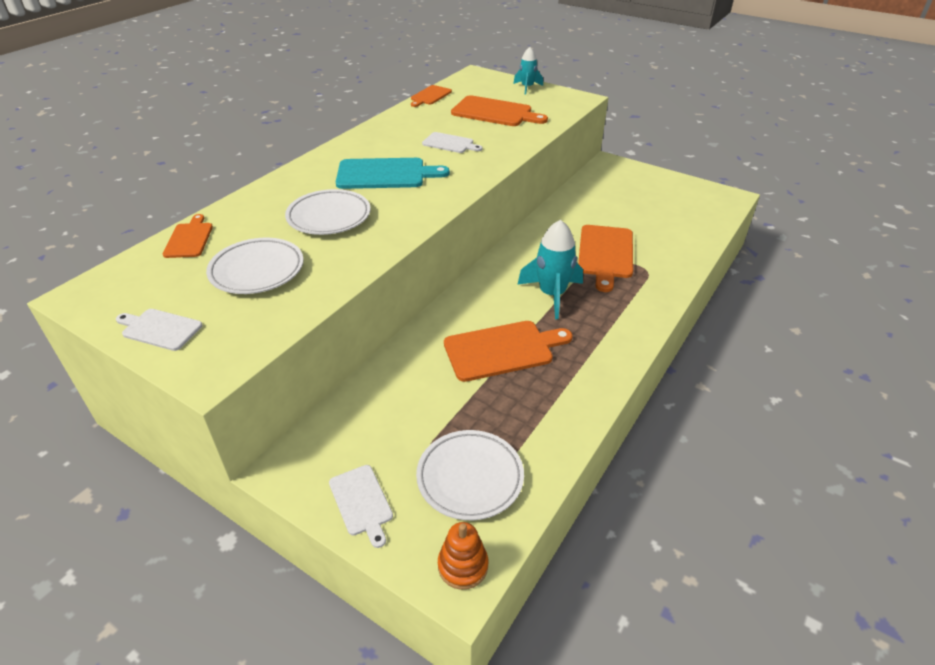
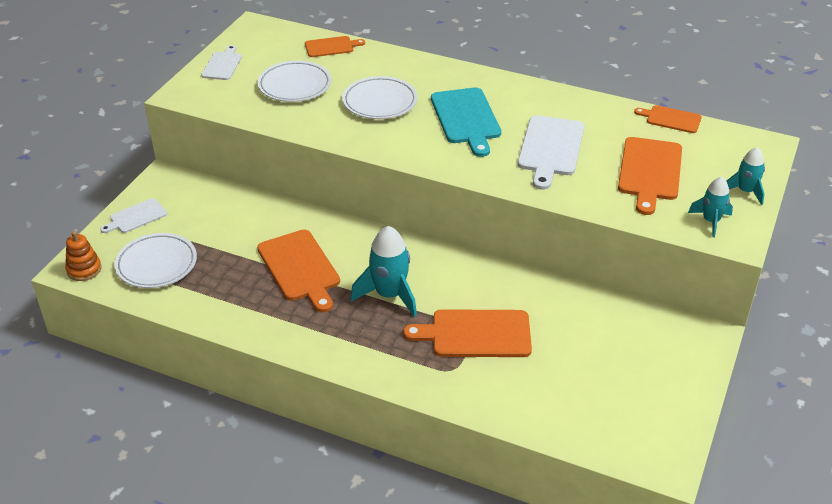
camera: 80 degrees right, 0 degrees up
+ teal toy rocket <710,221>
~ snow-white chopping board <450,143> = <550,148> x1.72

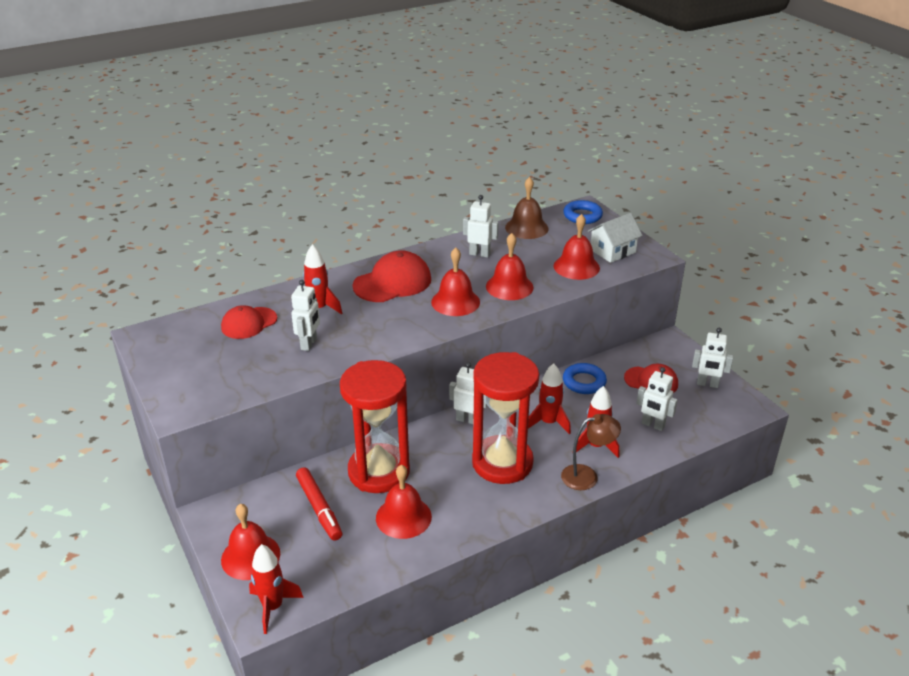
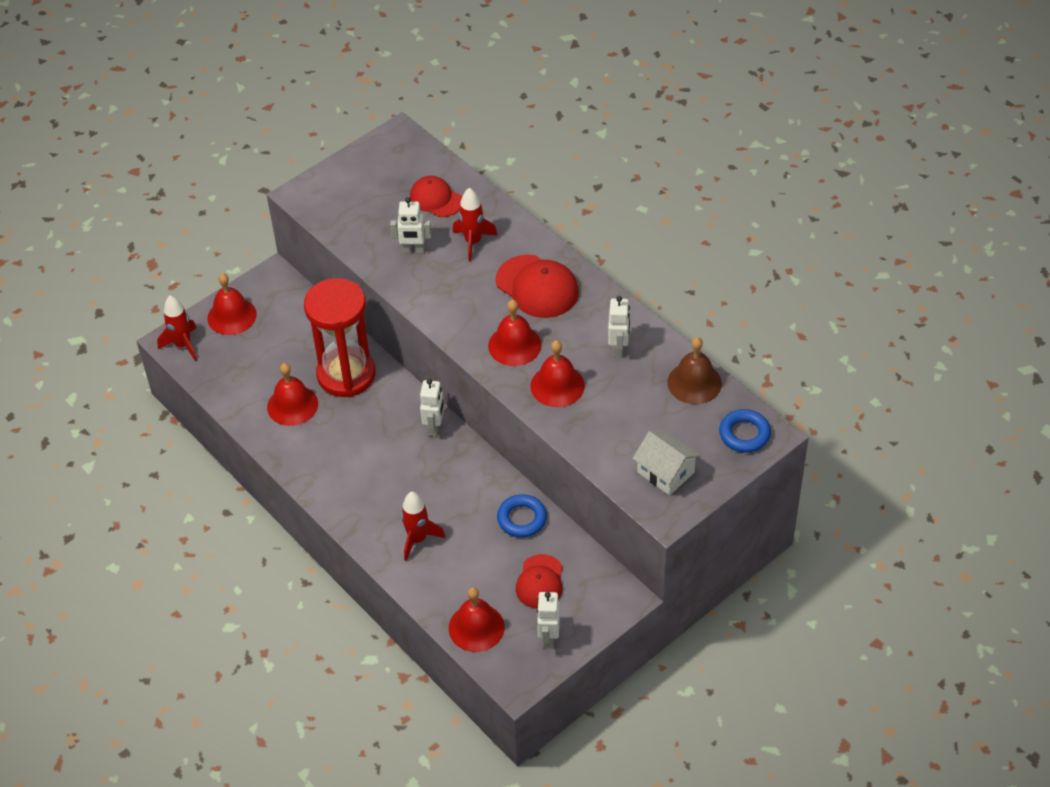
camera: 80 degrees right, 15 degrees up
- scarlet marker pen <319,508>
- scarlet hourglass <502,463>
- scarlet toy rocket <548,423>
- dark brown reading lamp <587,476>
- snow-white toy robot <653,425>
~ scarlet hand bell <576,267> to <476,627>

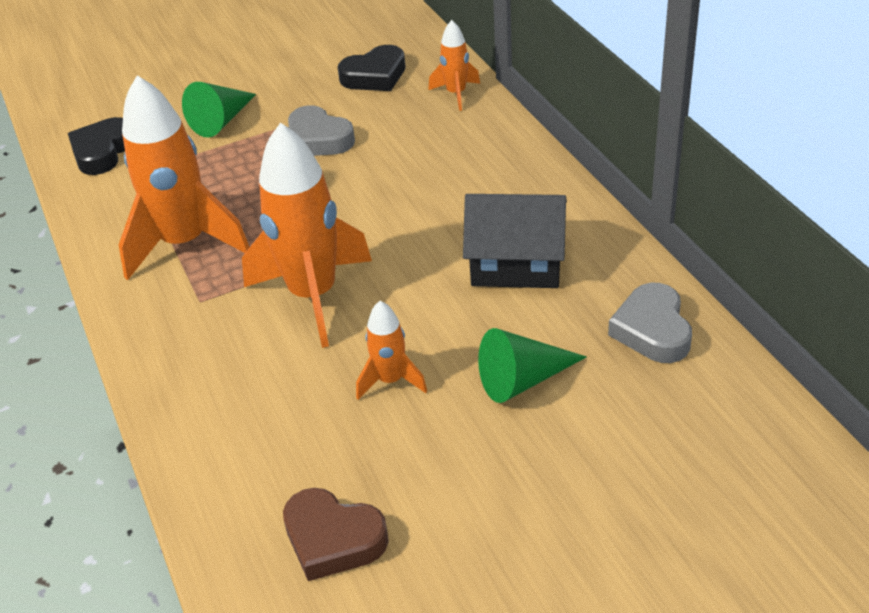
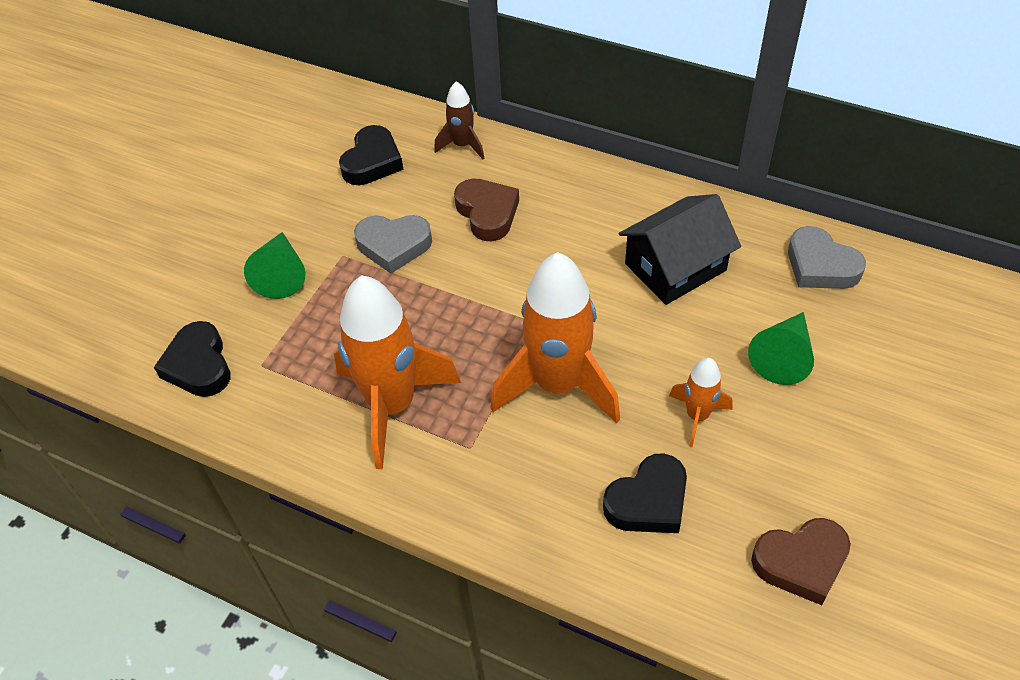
camera: 40 degrees left, 10 degrees up
+ dark brown heart <487,213>
+ jet-black heart <648,501>
~ orange toy rocket <456,94> to dark brown toy rocket <462,145>

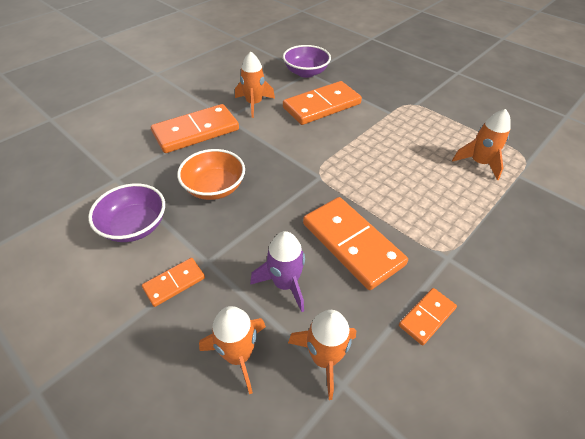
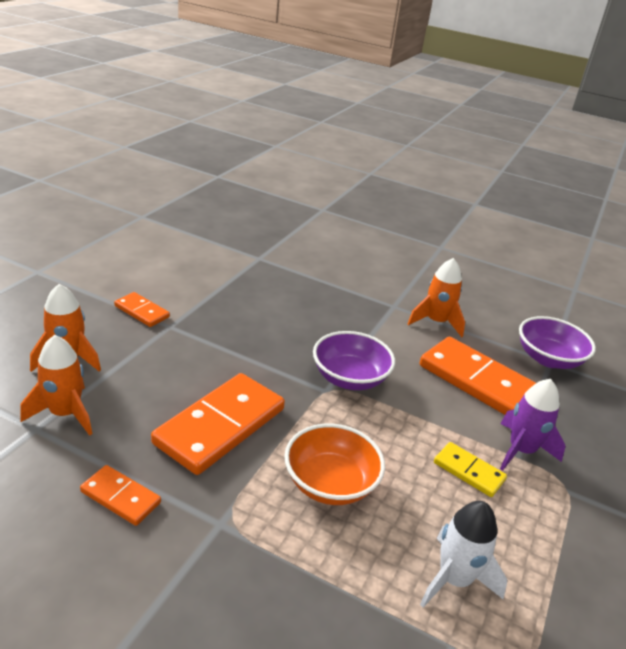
camera: 70 degrees right, 15 degrees down
- orange domino <196,131>
+ yellow domino <469,471>
~ purple bowl <135,226> to <349,378>
~ orange bowl <214,187> to <330,483>
~ purple toy rocket <285,283> to <521,450>
~ orange toy rocket <479,163> to snow-white toy rocket <454,579>

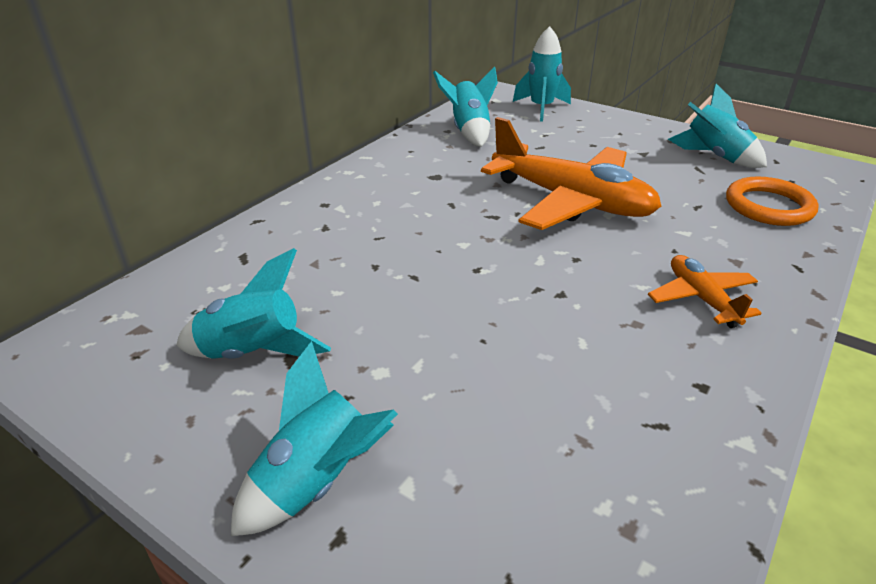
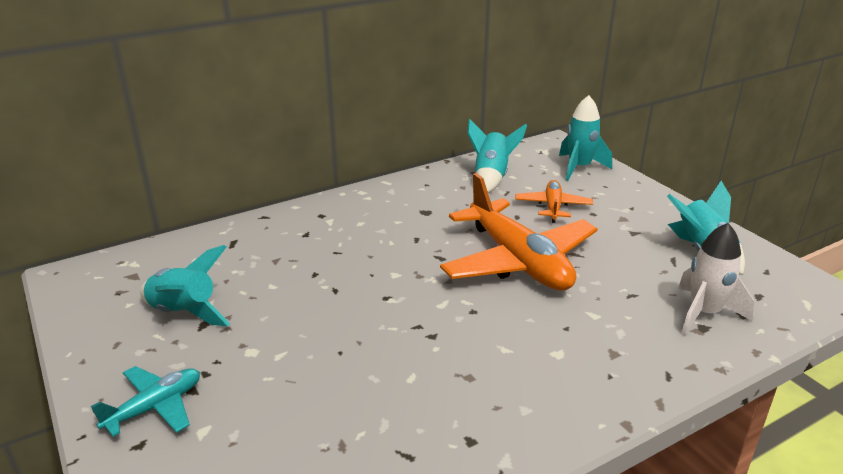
camera: 25 degrees right, 5 degrees down
~ orange toy plane <701,299> to <553,207>
~ teal toy rocket <318,481> to teal toy plane <155,407>
~ orange hoop <768,206> to snow-white toy rocket <704,313>

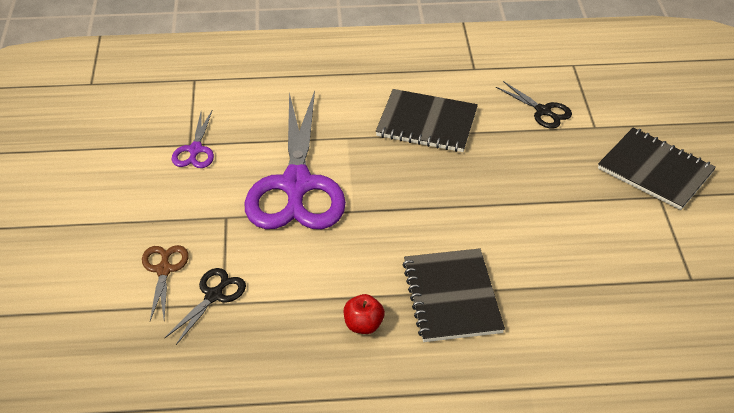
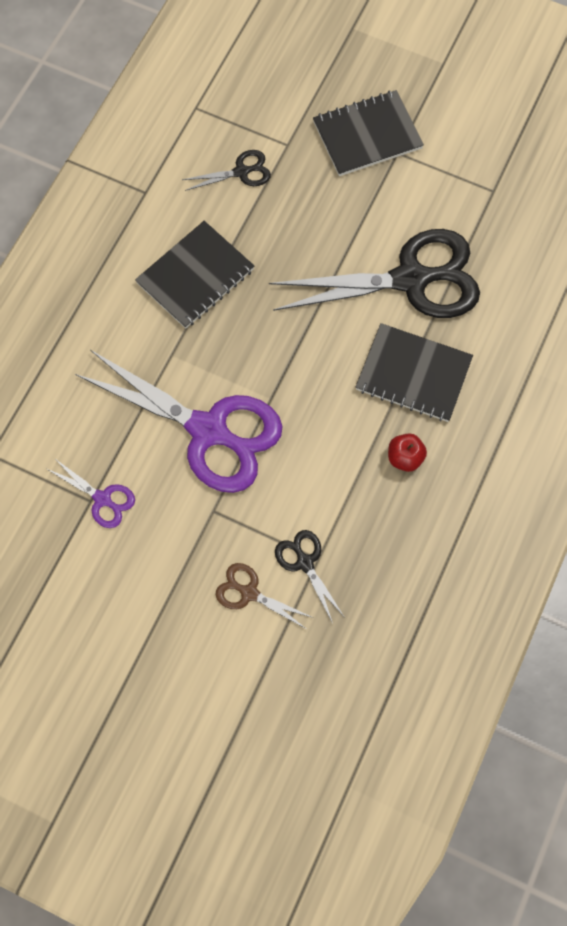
camera: 60 degrees left, 25 degrees up
+ jet-black pair of scissors <410,279>

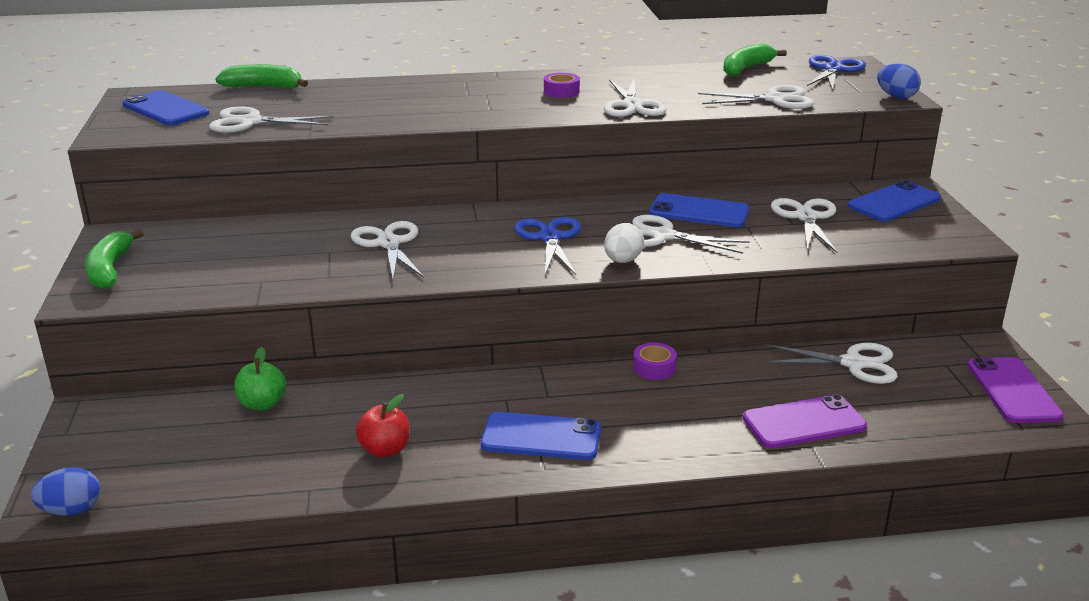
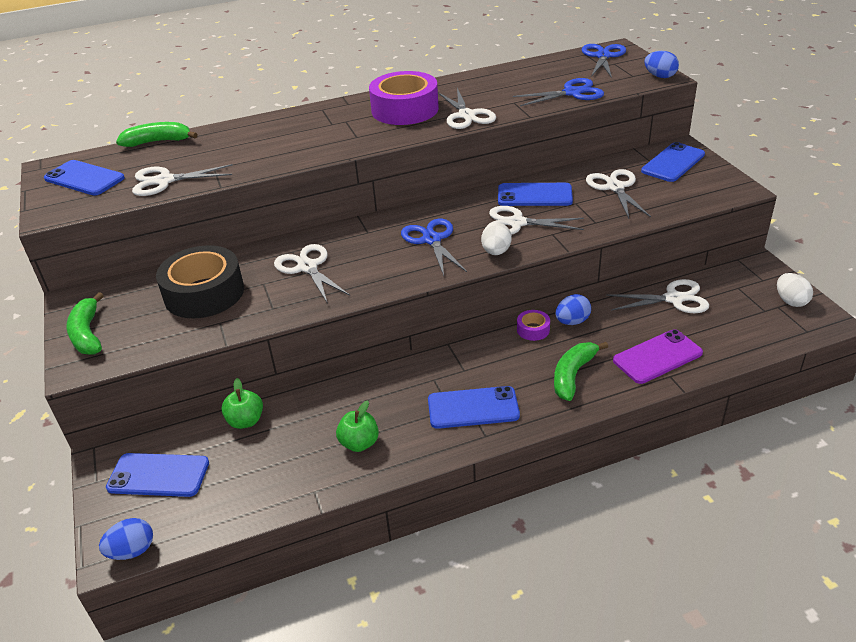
camera: 10 degrees left, 10 degrees up
+ cobalt smartphone <158,475>
+ jet-black roll of tape <204,293>
+ cobalt toy egg <572,321>
~ emerald toy banana <746,69> to <573,375>
~ purple smartphone <1013,390> to snow-white toy egg <790,301>
~ scarlet toy apple <385,450> to emerald toy apple <359,443>
~ snow-white pair of scissors <775,99> to cobalt pair of scissors <572,93>
~ purple roll of tape <561,91> = <405,109> x2.32

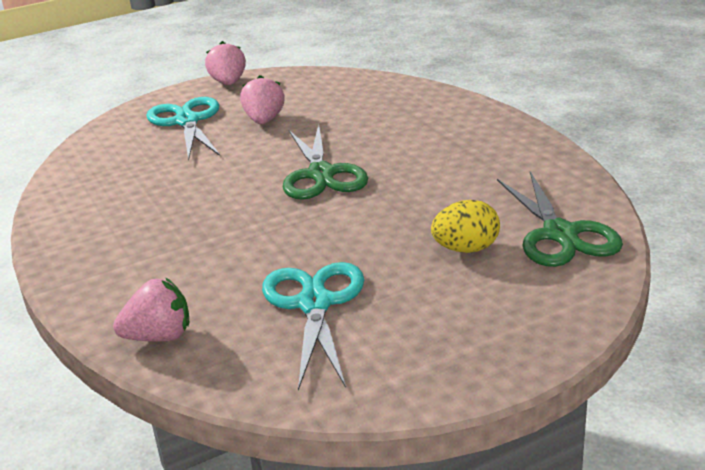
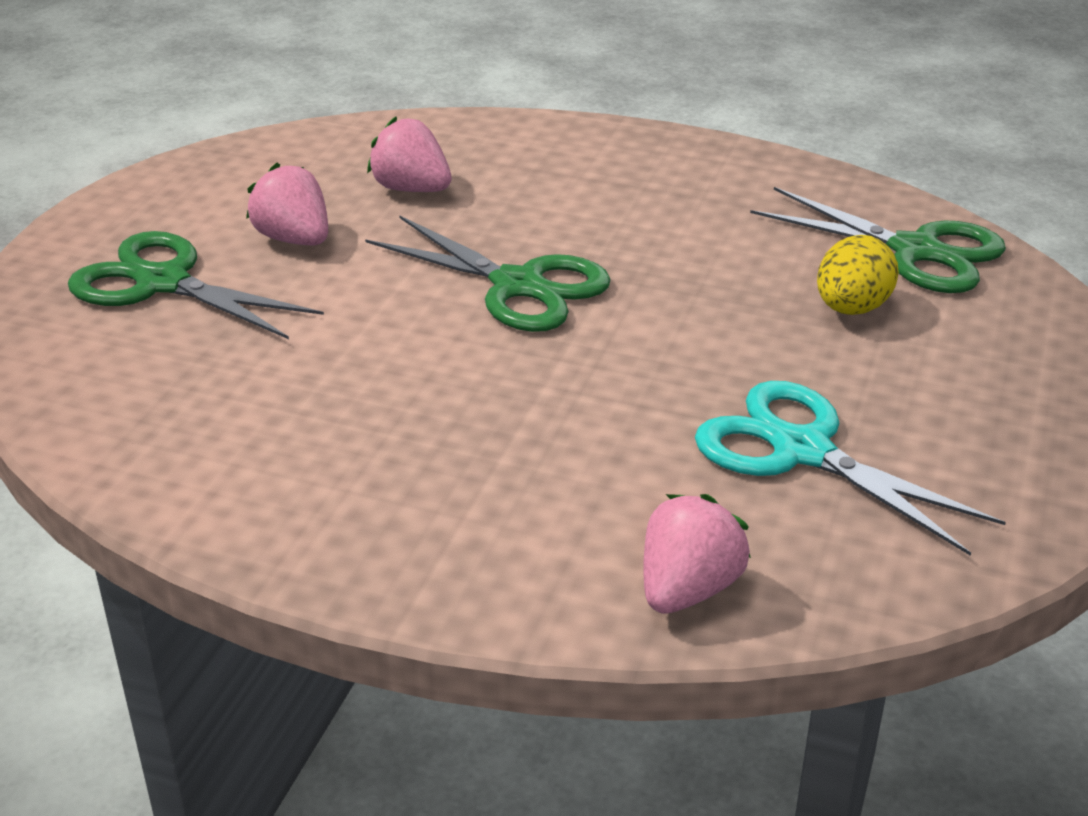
camera: 45 degrees left, 5 degrees up
~ rose-pink berry <228,83> to <411,189>
~ teal pair of scissors <187,121> to emerald pair of scissors <163,283>

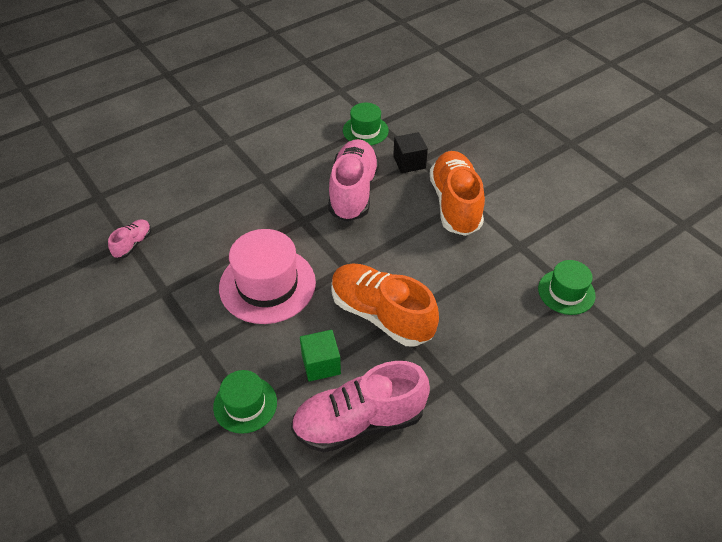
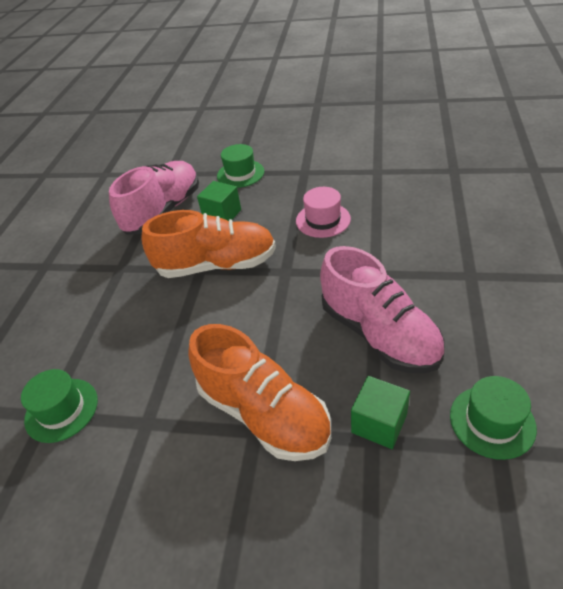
camera: 140 degrees right, 5 degrees down
- rose-pink lace-up shoe <133,244>
~ jet-black solid cube <409,162> to emerald solid cube <379,423>
~ rose-pink tall hat <267,285> = <323,220> x0.58

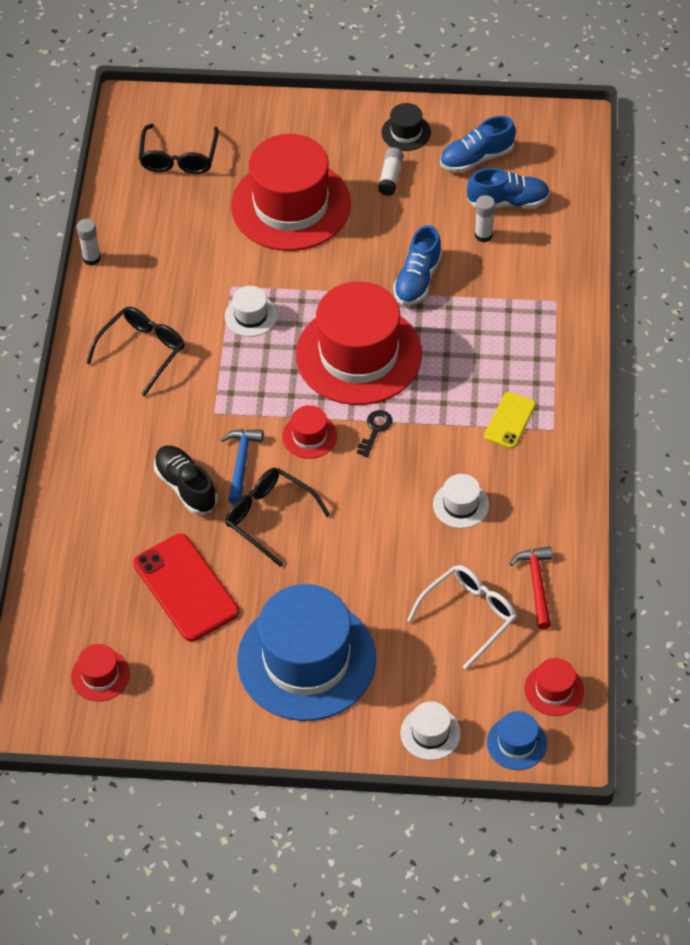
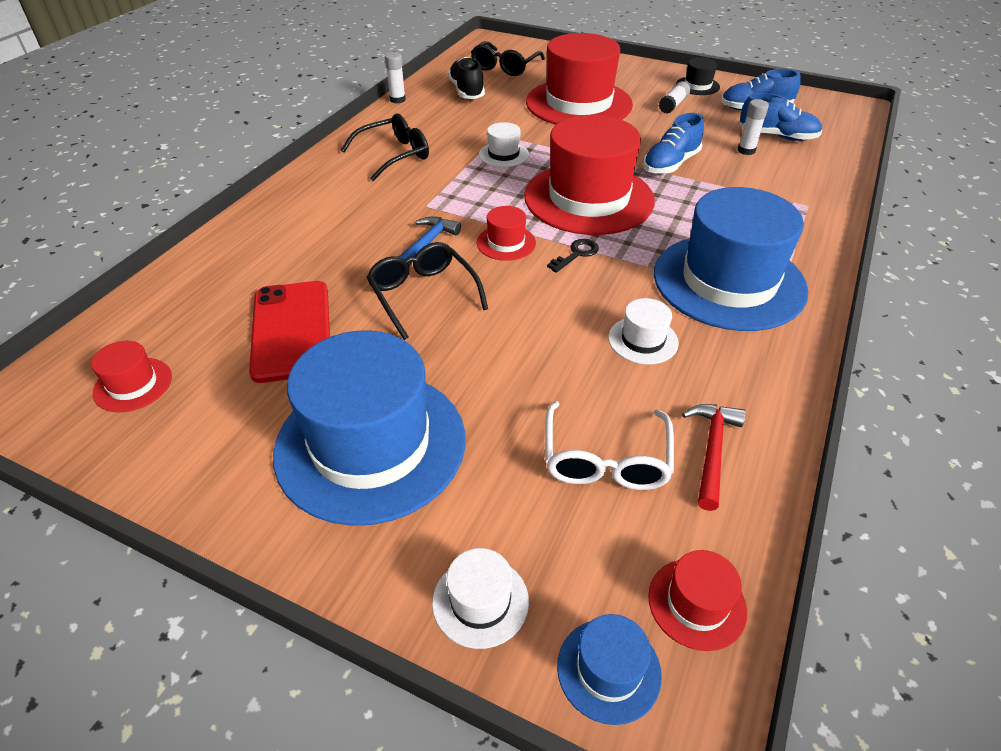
camera: 20 degrees right, 10 degrees down
~ jet-black lace-up shoe <186,487> to <466,91>
~ yellow smartphone <509,420> to cobalt tall hat <729,281>
~ snow-white eyeglasses <469,615> = <605,460> 120 degrees clockwise

